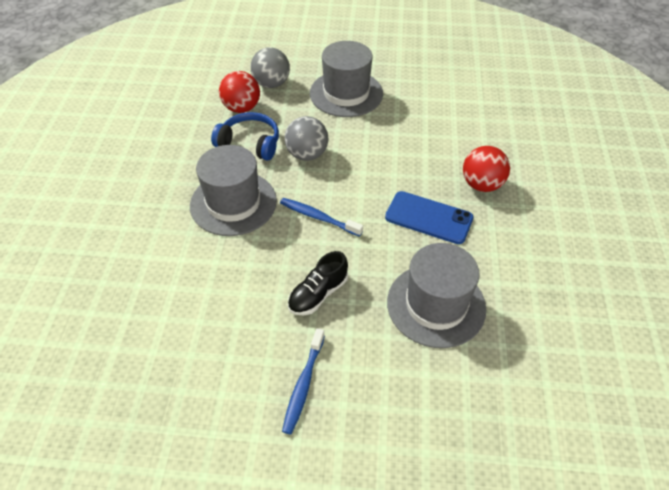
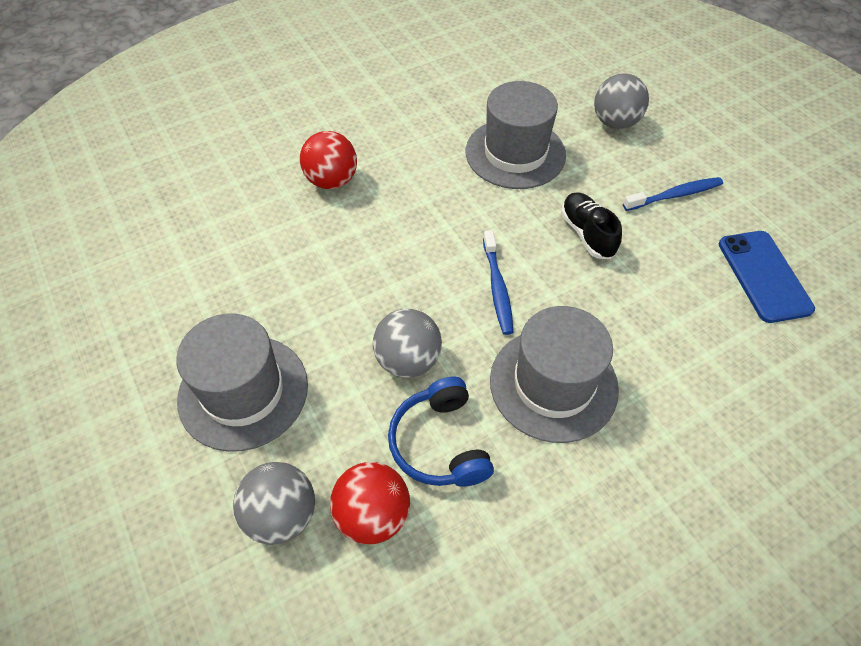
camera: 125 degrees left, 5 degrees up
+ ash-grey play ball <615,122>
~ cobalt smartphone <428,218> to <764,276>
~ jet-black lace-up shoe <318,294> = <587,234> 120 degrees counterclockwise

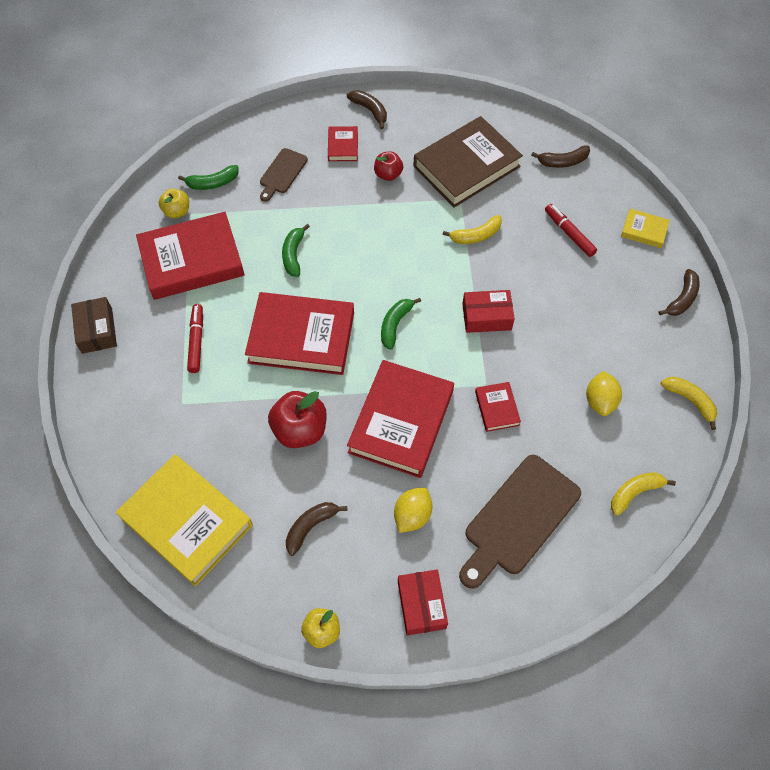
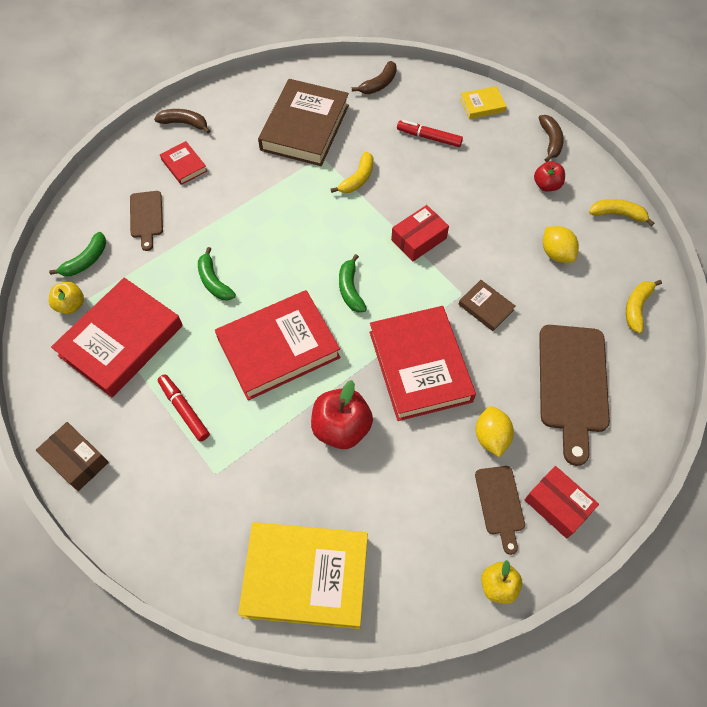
camera: 35 degrees left, 0 degrees up
- dark brown toy banana <310,526>
+ dark brown chopping board <500,504>
~ scarlet toy apple <388,174> to <546,185>
~ scarlet hardcover <497,408> to dark brown hardcover <486,307>

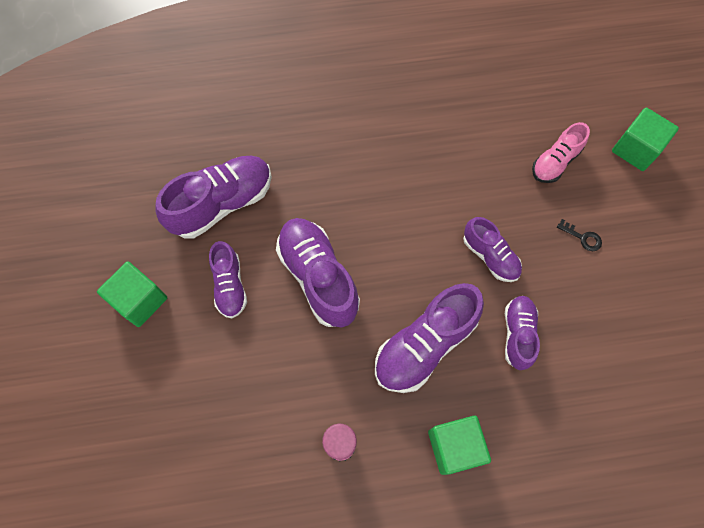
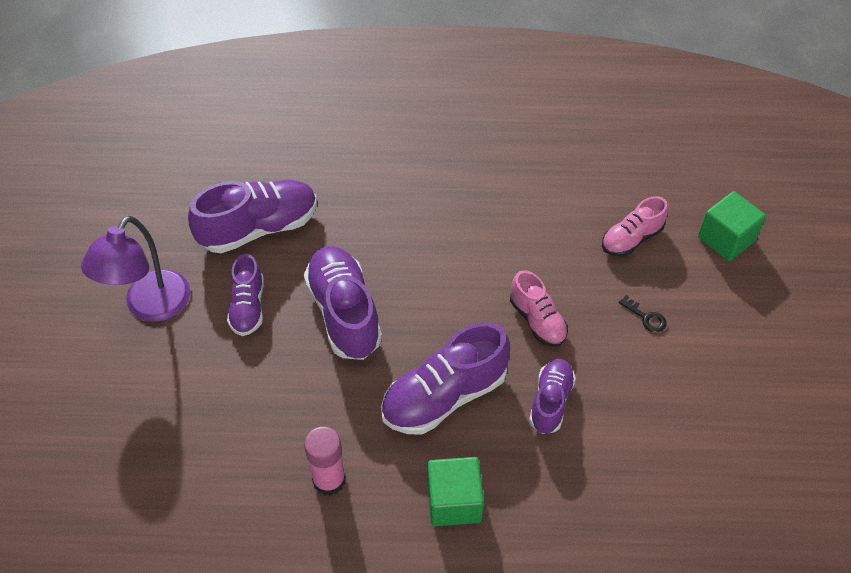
camera: 10 degrees right, 15 degrees down
~ emerald solid cube <140,300> to purple reading lamp <150,307>
~ purple lace-up shoe <490,256> to rose-pink lace-up shoe <537,320>

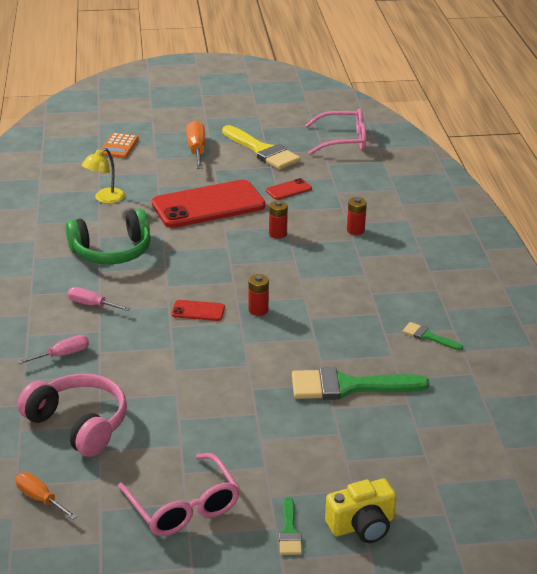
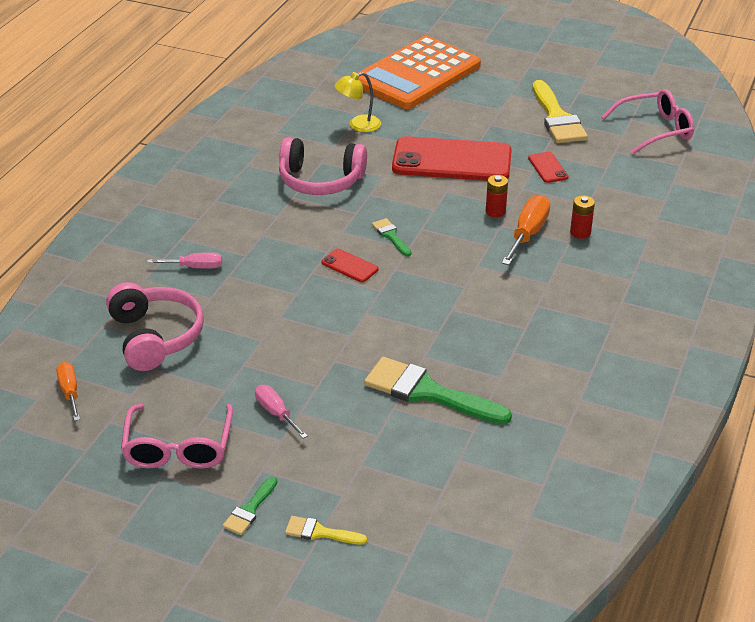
camera: 30 degrees right, 5 degrees up
- scarlet battery <258,310>
~ rose-pink screwdriver <91,305> to <276,413>
~ orange screwdriver <196,150> to <528,234>
~ emerald brush <428,336> to <391,236>
~ yellow camera <362,525> to yellow brush <320,532>
~ emerald headphones <112,251> to rose-pink headphones <320,181>
~ scarlet smartphone <288,189> = <548,168> 75 degrees clockwise
~ rose-pink eyeglasses <343,141> = <655,130> 45 degrees counterclockwise
~ orange calculator <119,146> = <416,74> x2.47

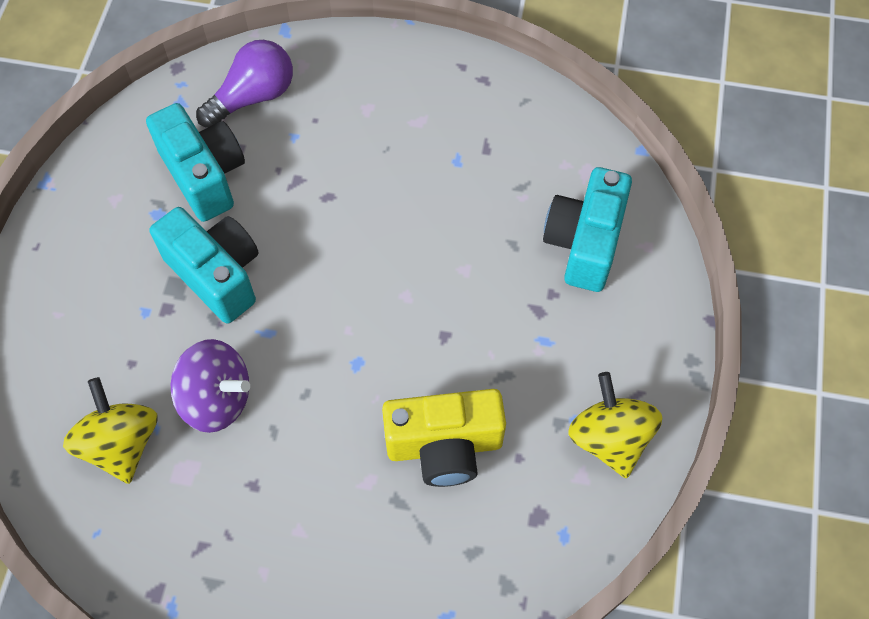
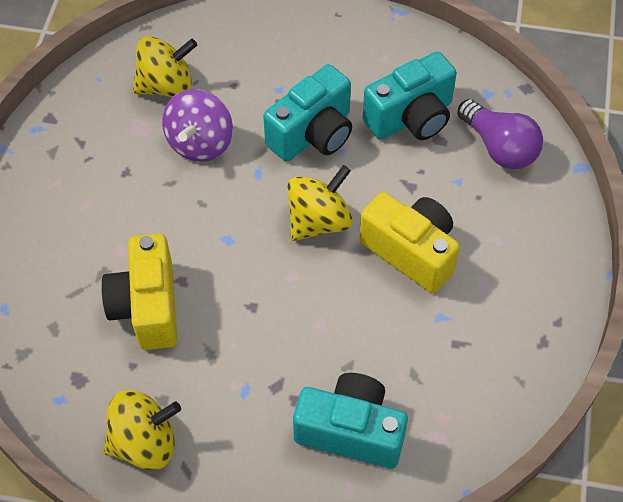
camera: 90 degrees right, 5 degrees down
+ yellow whirligig <319,221>
+ yellow camera <411,252>

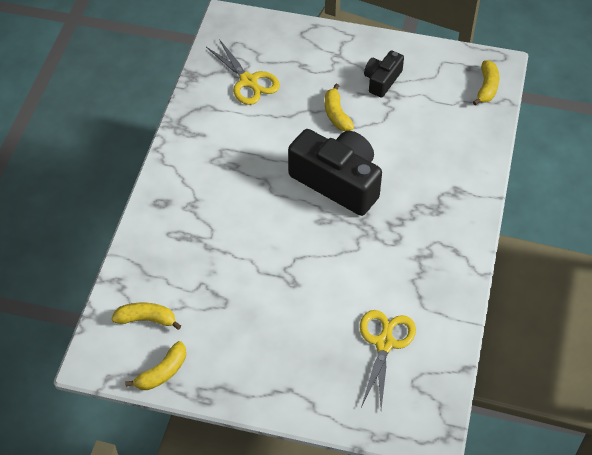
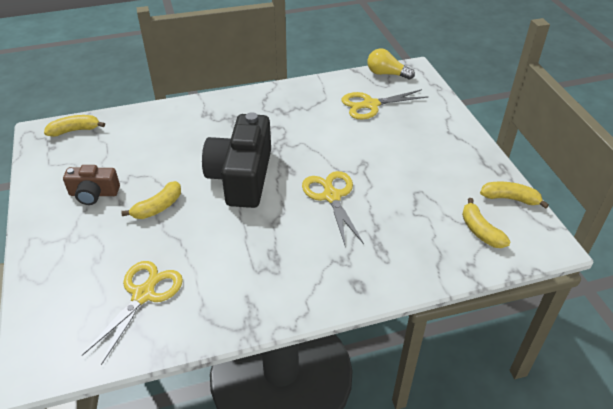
camera: 120 degrees left, 10 degrees down
+ yellow pair of scissors <331,196>
+ yellow bulb <386,74>
~ jet-black camera <382,80> to dark brown camera <94,194>

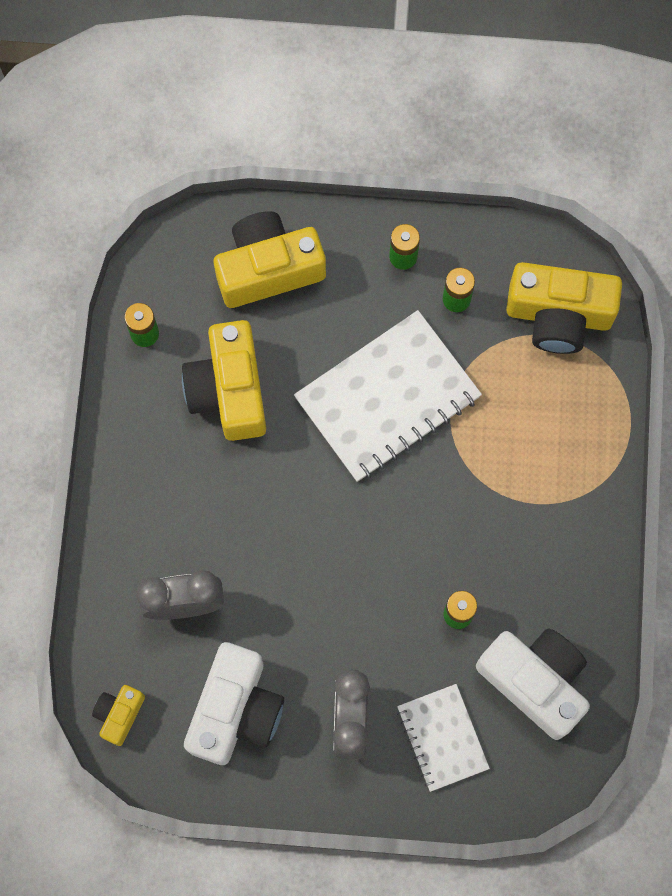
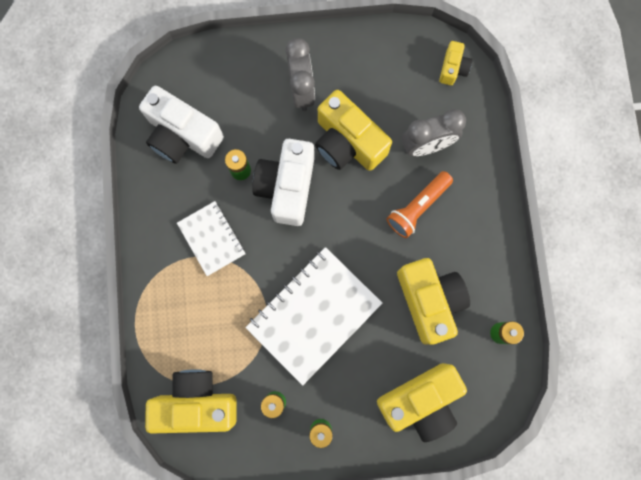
camera: 170 degrees right, 5 degrees up
+ yellow camera <347,142>
+ orange flashlight <417,207>
~ snow-white camera <236,710> to <287,187>
~ snow-white notebook <442,738> to <212,238>

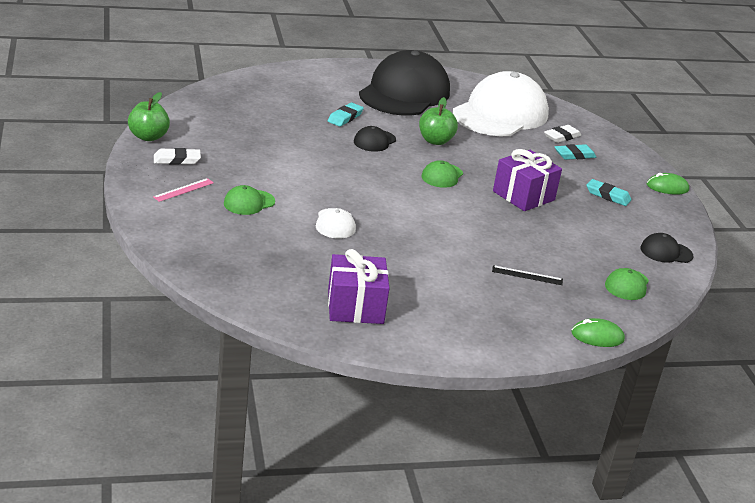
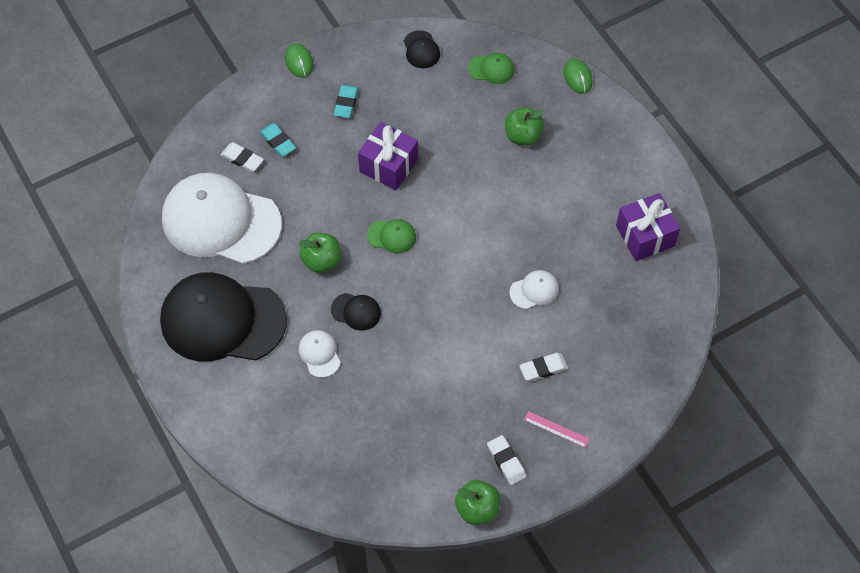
camera: 105 degrees left, 30 degrees up
~ emerald baseball cap <249,202> to snow-white gum eraser <543,368>
~ teal gum eraser <345,117> to snow-white baseball cap <319,354>
~ jet-black measuring stick <527,275> to emerald toy apple <523,136>

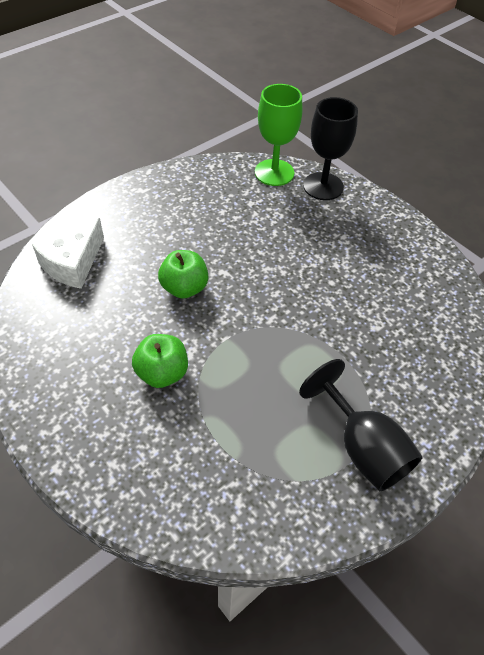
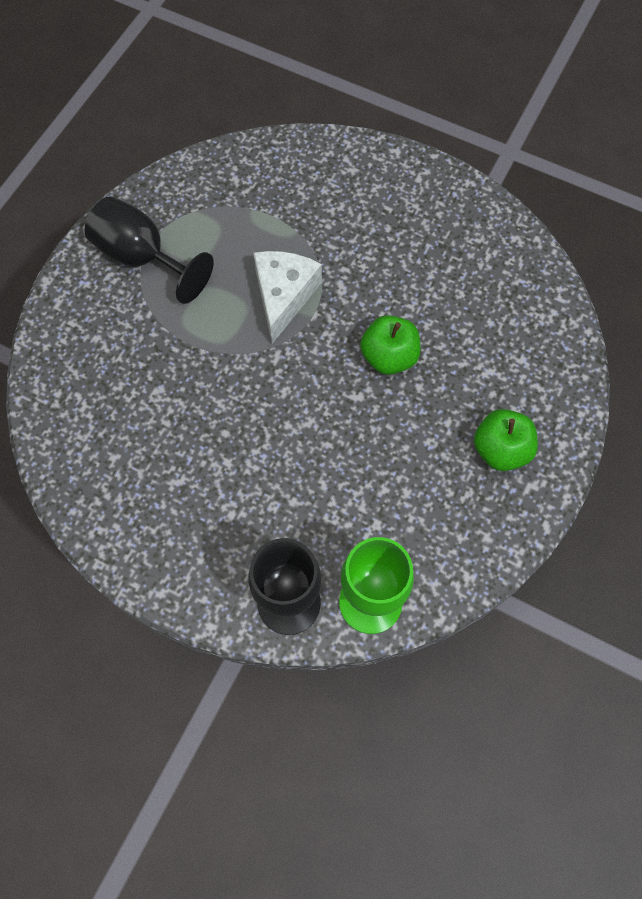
camera: 160 degrees right, 15 degrees up
~ snow-white cheese <73,264> to <284,296>
~ emerald toy apple <162,373> to <501,450>

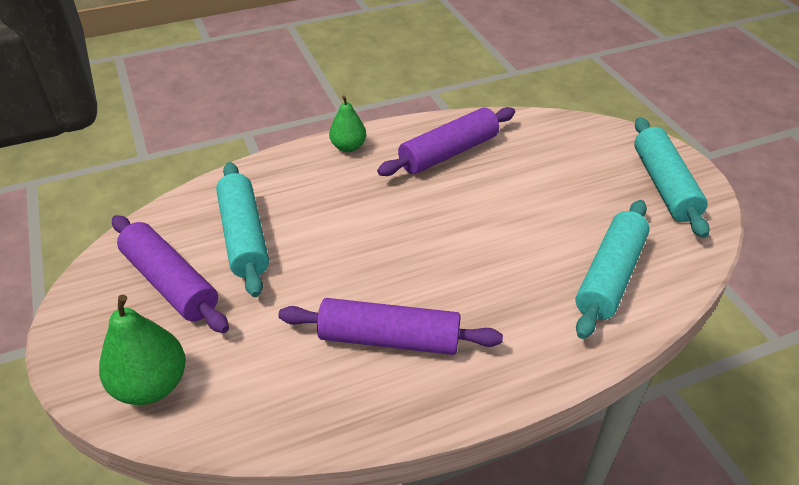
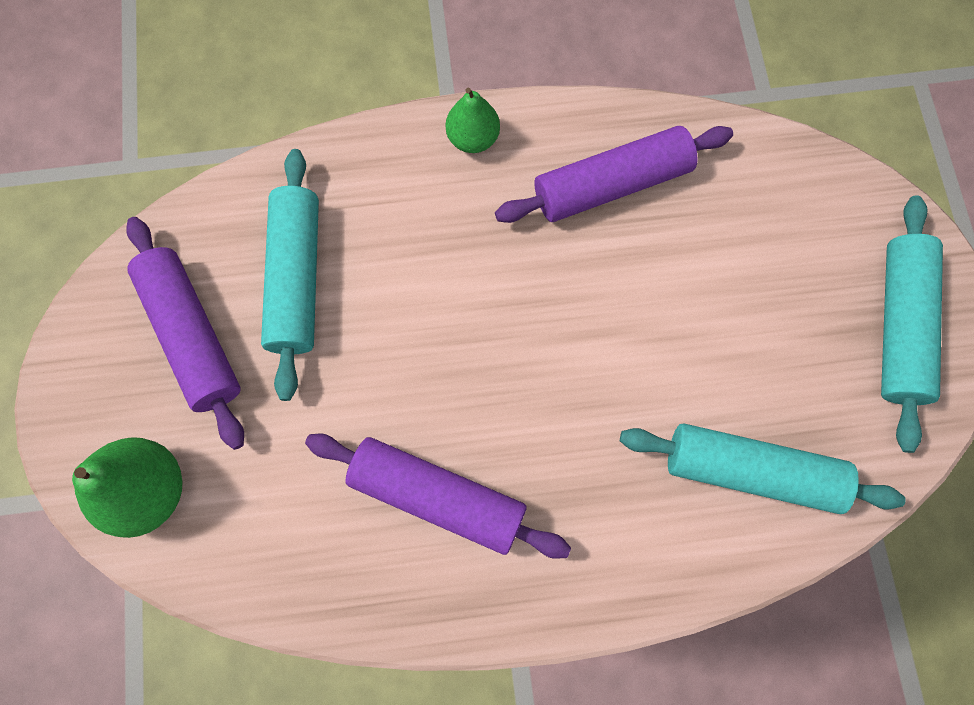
camera: 15 degrees right, 30 degrees up
~ teal dough roller <609,276> = <751,471> 60 degrees clockwise

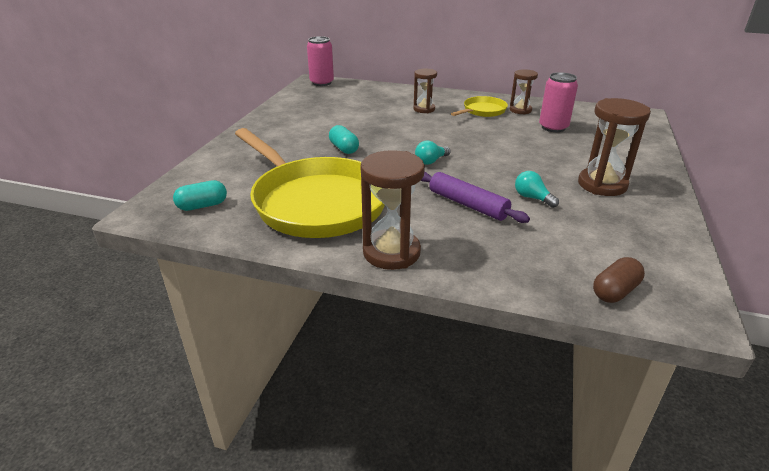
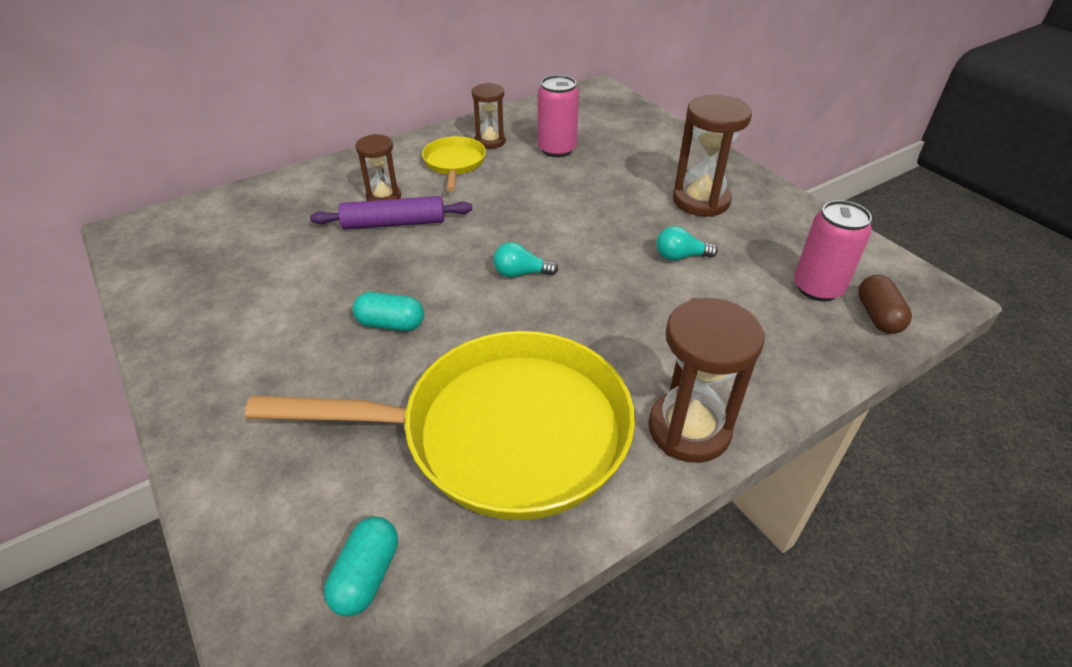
camera: 50 degrees left, 10 degrees up
~ rose-pink soda can <321,83> to <817,288>
~ purple dough roller <467,204> to <394,223>
~ teal bulb <431,161> = <521,273> 90 degrees clockwise

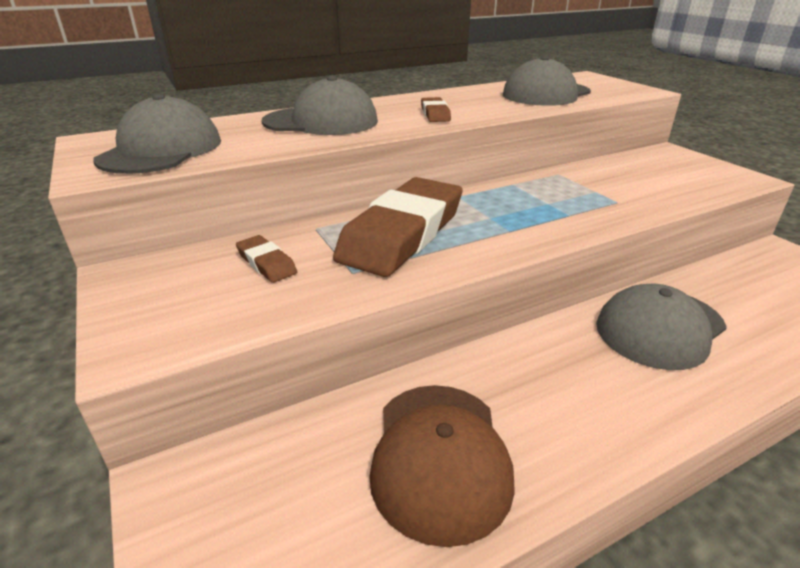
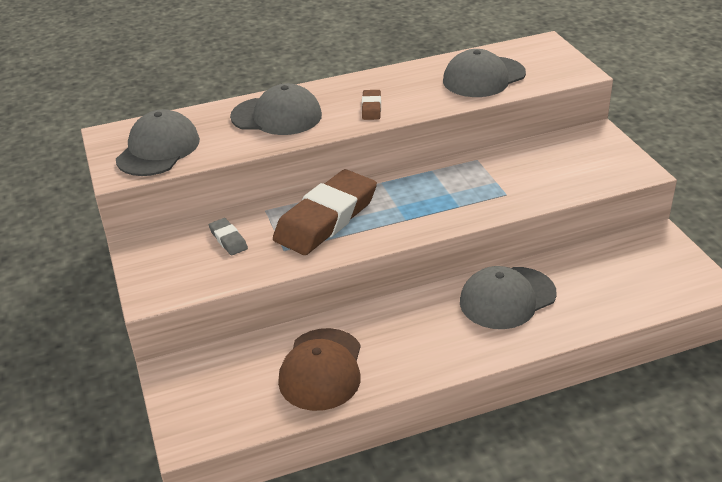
camera: 10 degrees right, 5 degrees up
~ dark brown gum eraser <266,263> to ash-grey gum eraser <228,239>

